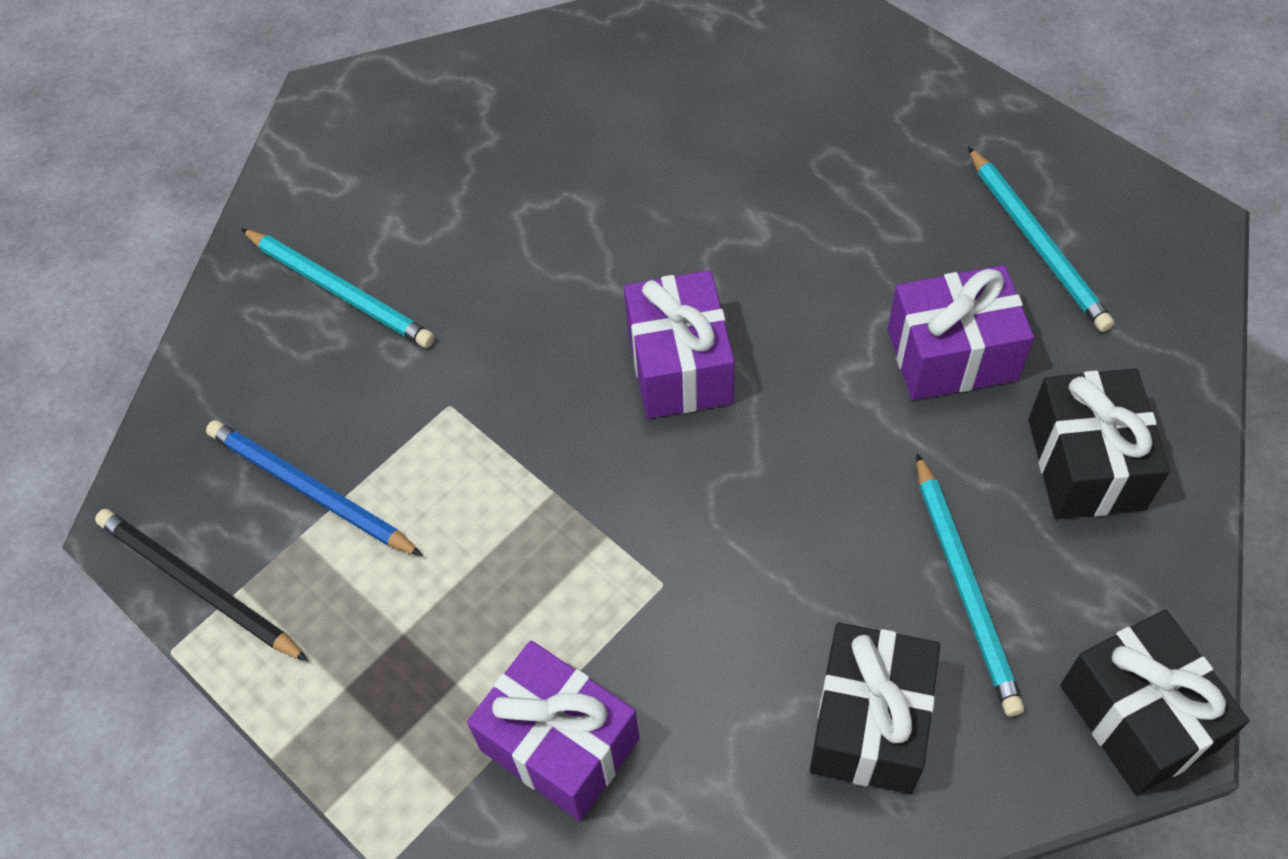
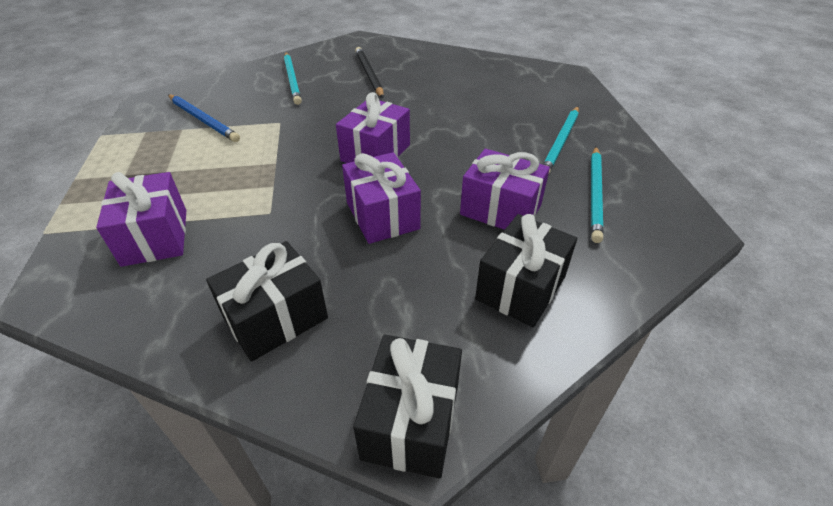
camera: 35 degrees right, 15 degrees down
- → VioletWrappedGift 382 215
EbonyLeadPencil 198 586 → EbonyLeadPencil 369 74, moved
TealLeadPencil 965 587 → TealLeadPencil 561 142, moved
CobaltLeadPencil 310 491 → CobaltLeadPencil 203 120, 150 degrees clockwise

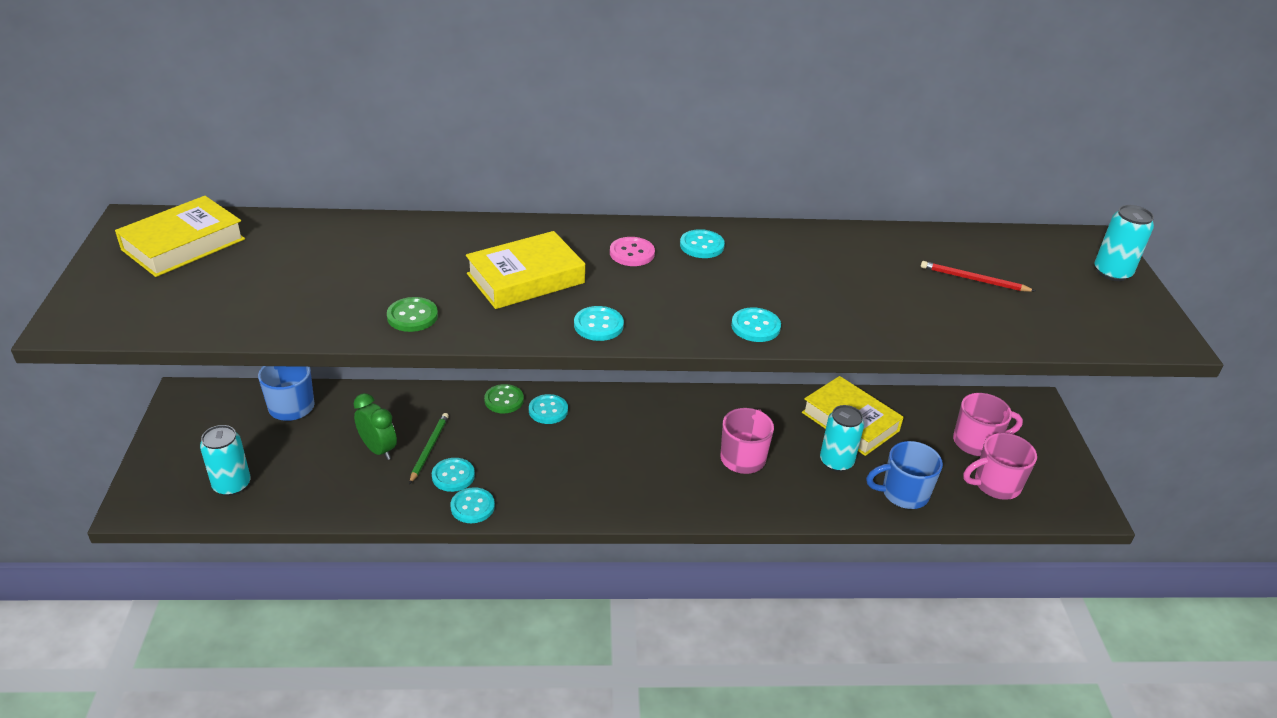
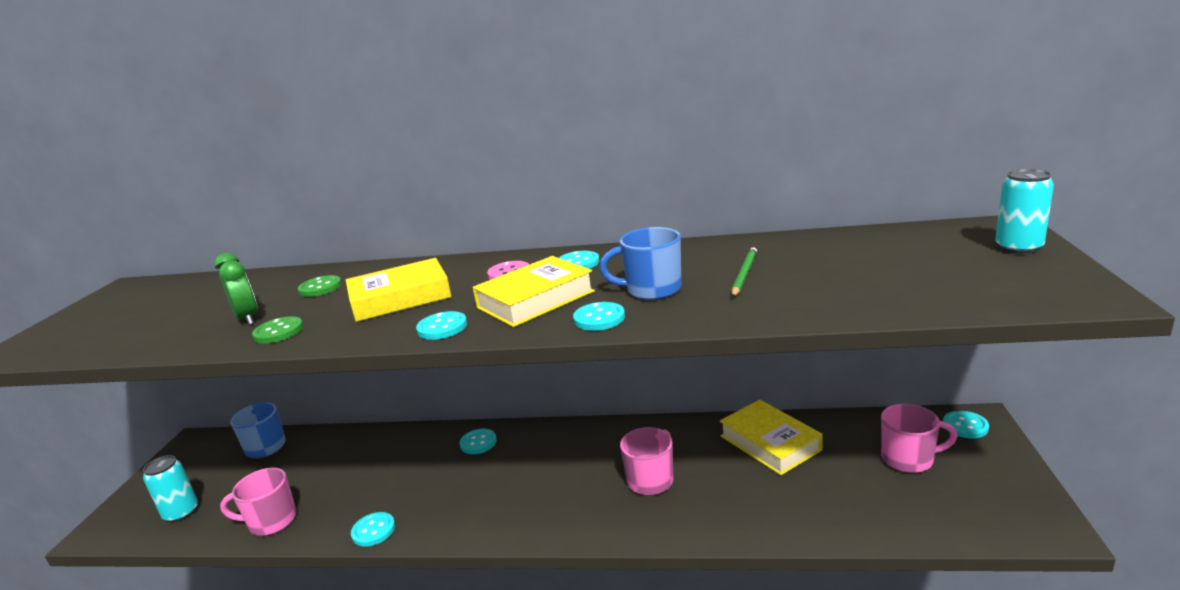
camera: 15 degrees right, 15 degrees down
TealTin 836 461 → -
CrimsonLeadPencil 974 280 → -
GoldenBook 183 244 → GoldenBook 535 299, moved
EmeraldBedsideClock 378 449 → EmeraldBedsideClock 248 318, moved
EmeraldLeadPencil 429 449 → EmeraldLeadPencil 744 274, moved
TealShirtButton 453 476 → TealShirtButton 965 426, moved
EmeraldShirtButton 504 400 → EmeraldShirtButton 320 288, moved
CobaltTeaMug 903 493 → CobaltTeaMug 652 290, moved
RosyTeaMug 995 485 → RosyTeaMug 271 521, moved

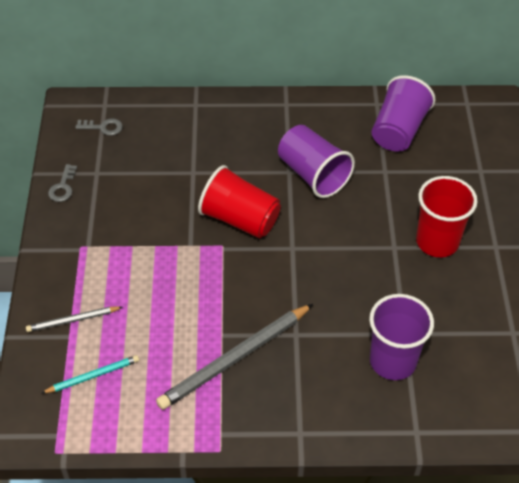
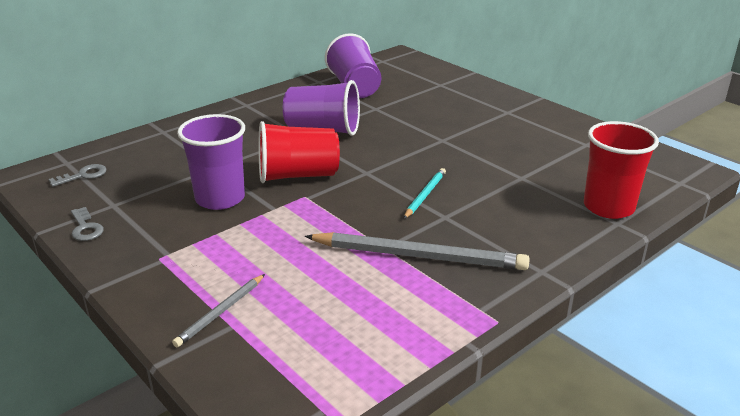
camera: 40 degrees left, 20 degrees down
TealLeadPencil 93 376 → TealLeadPencil 425 195, moved
VioletBeaker 393 361 → VioletBeaker 220 198, moved
CrimsonBeaker 437 242 → CrimsonBeaker 608 207, moved
AshGreyLeadPencil 235 359 → AshGreyLeadPencil 419 256, 90 degrees counterclockwise

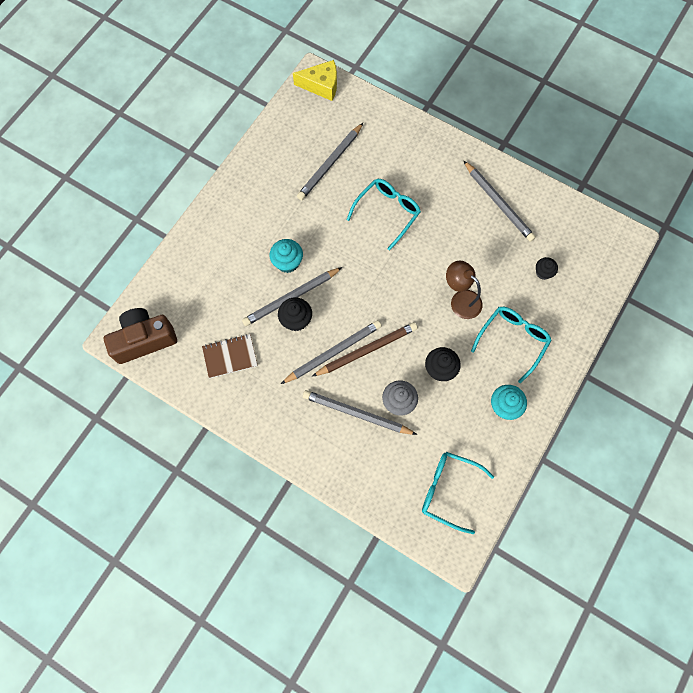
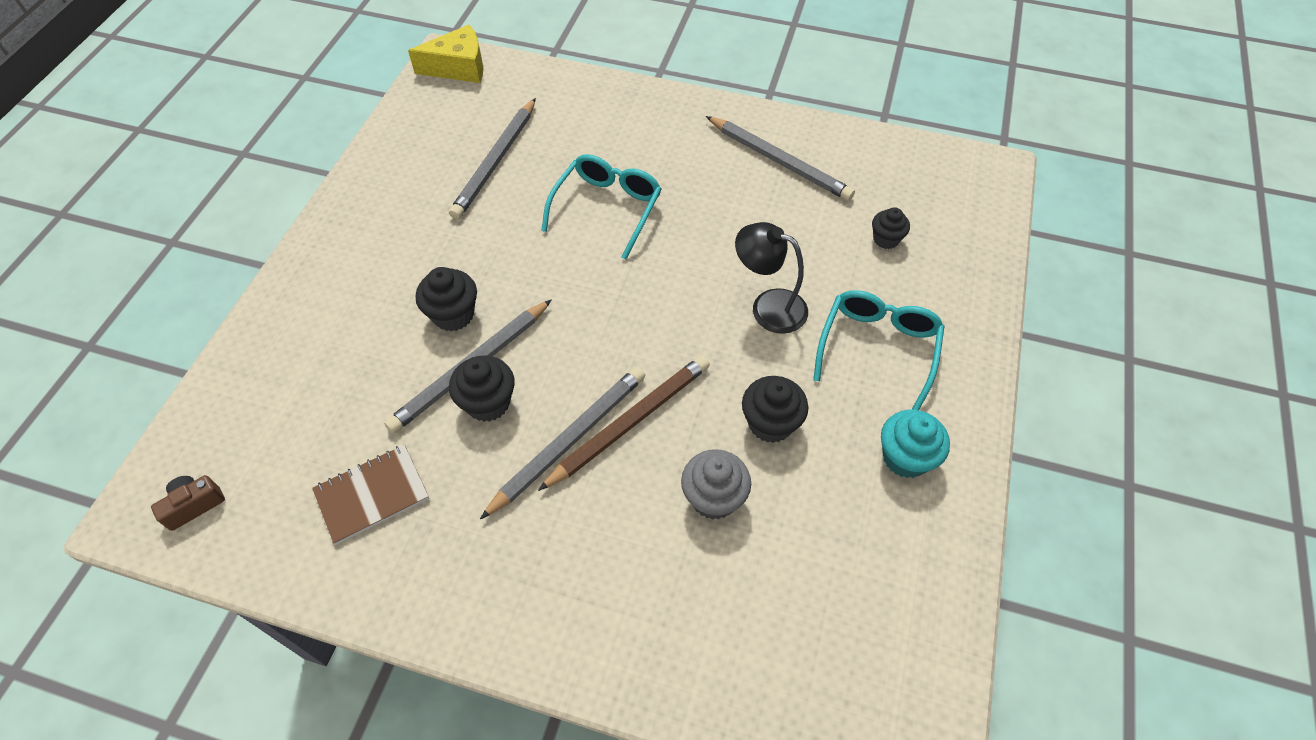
camera: 15 degrees left, 15 degrees down
AshGreyLeadPencil 357 413 → -
TealSpectacles 448 490 → -
TealCupcake 287 262 → EbonyCupcake 453 314
RussetDeskLamp 460 300 → EbonyDeskLamp 768 306
RussetCompactCamera 144 340 → RussetCompactCamera 194 505, x0.46

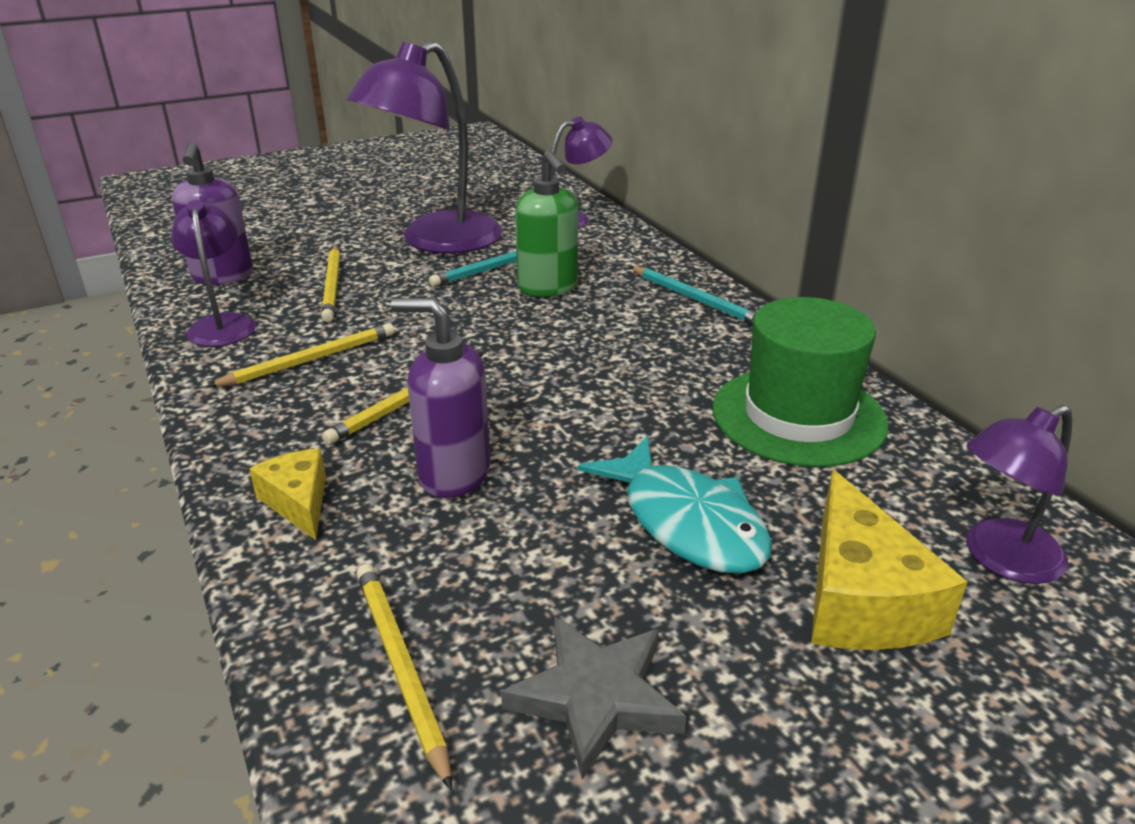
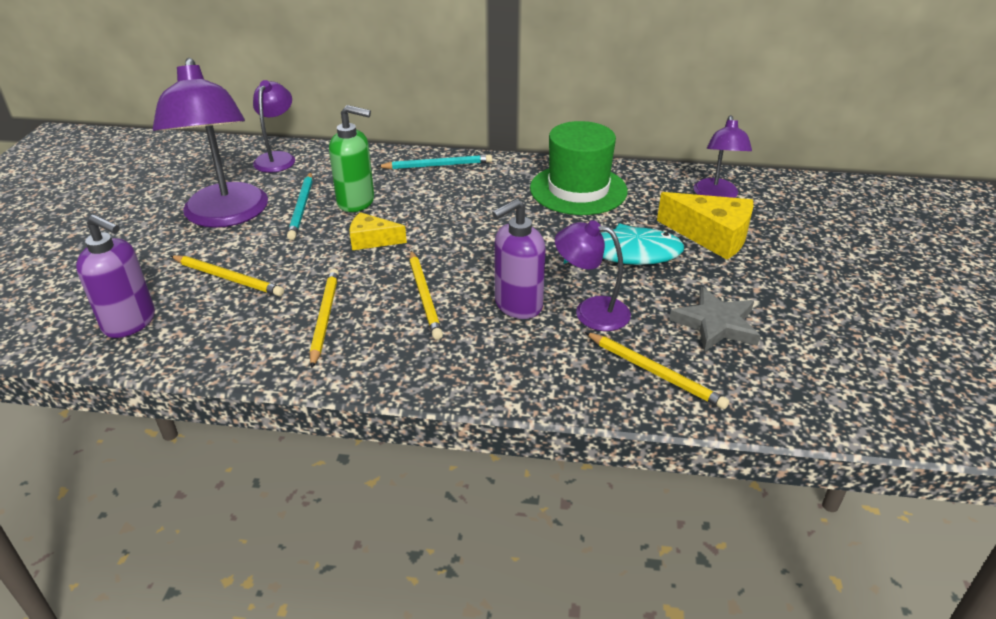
camera: 55 degrees left, 5 degrees up
VioletDeskLamp 222 324 → VioletDeskLamp 590 311, moved
GoldenCheese 298 502 → GoldenCheese 372 240, moved
GoldenLeadPencil 400 667 → GoldenLeadPencil 655 372, 150 degrees counterclockwise

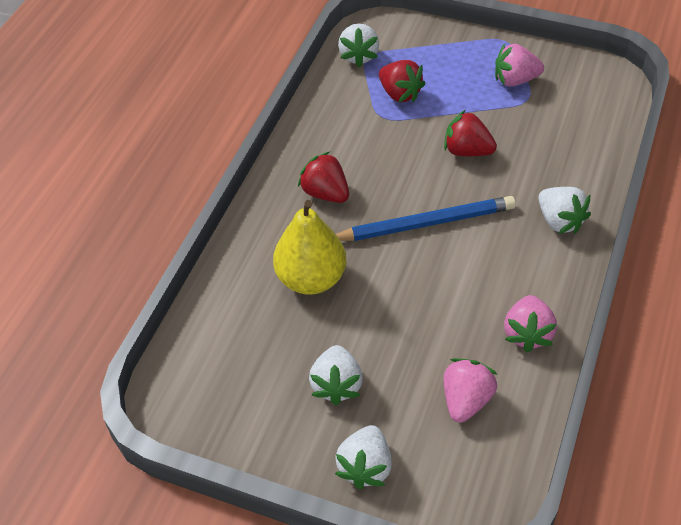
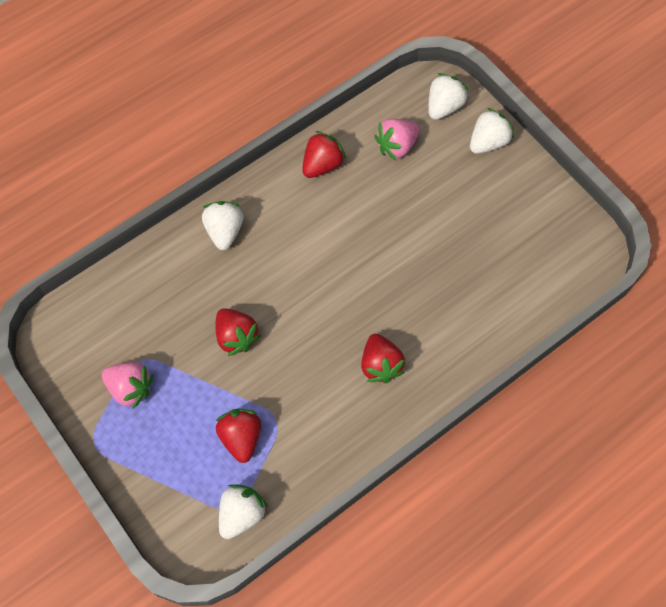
camera: 150 degrees left, 15 degrees up
GoldenPear 311 279 → -
CobaltLeadPencil 425 223 → -
WhiteStrawberry 336 385 → WhiteStrawberry 444 106, moved
RosyStrawberry 527 333 → CrimsonStrawberry 322 165

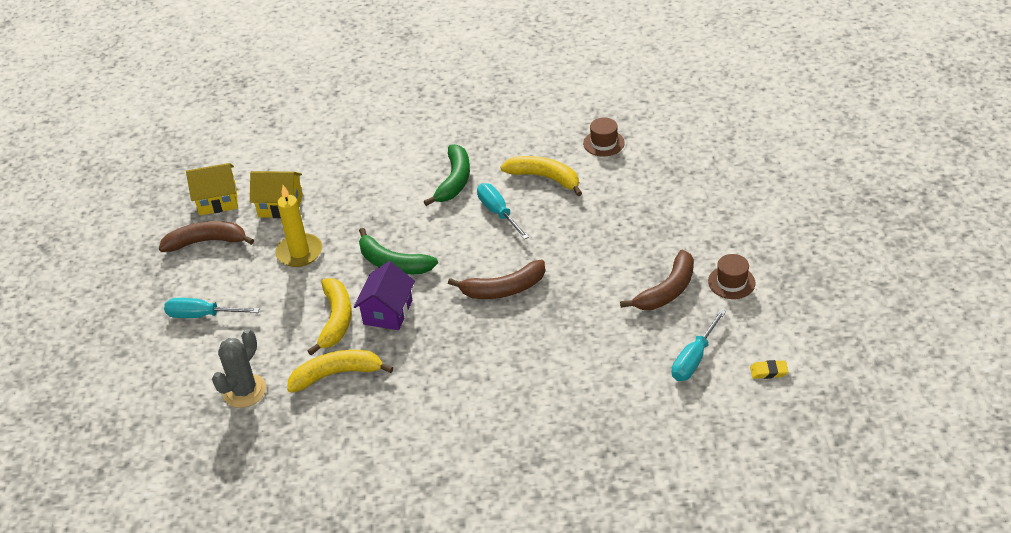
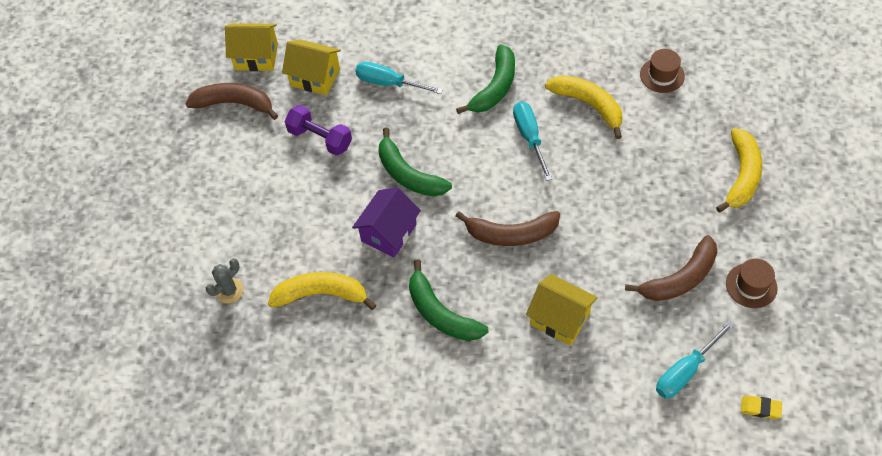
camera: 15 degrees right, 15 degrees up
- → EmeraldToyBanana 441 313
- → GoldenCottage 559 319
TealHandScrewdriver 202 315 → TealHandScrewdriver 389 83, moved
GoldenToyBanana 336 320 → GoldenToyBanana 741 175, moved
GoldenCandle 299 252 → VioletDumbbell 320 138
AshGreyCactus 244 391 → AshGreyCactus 229 290, x0.64

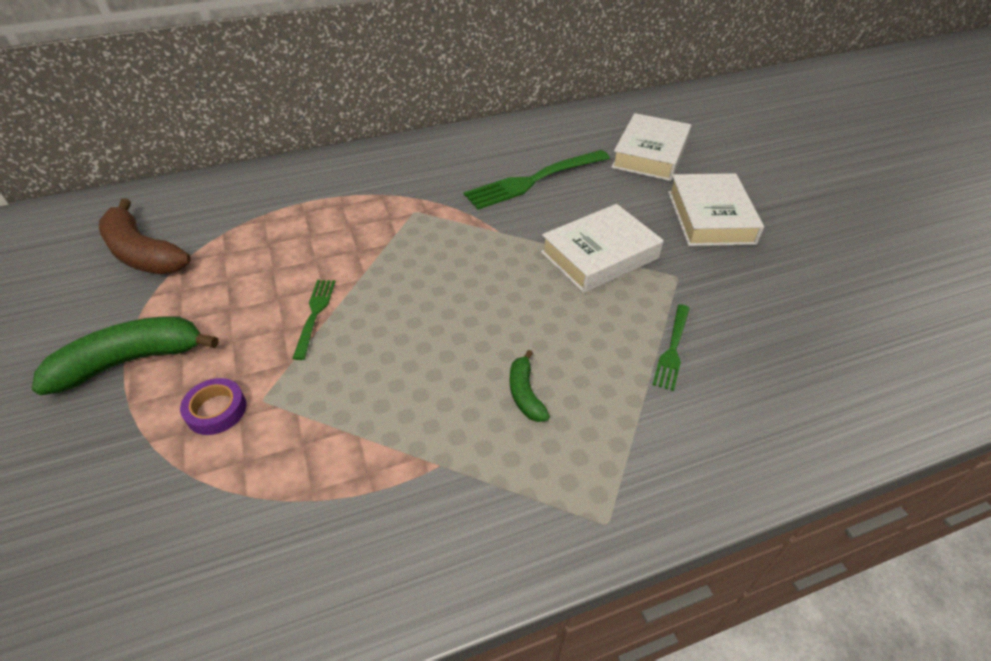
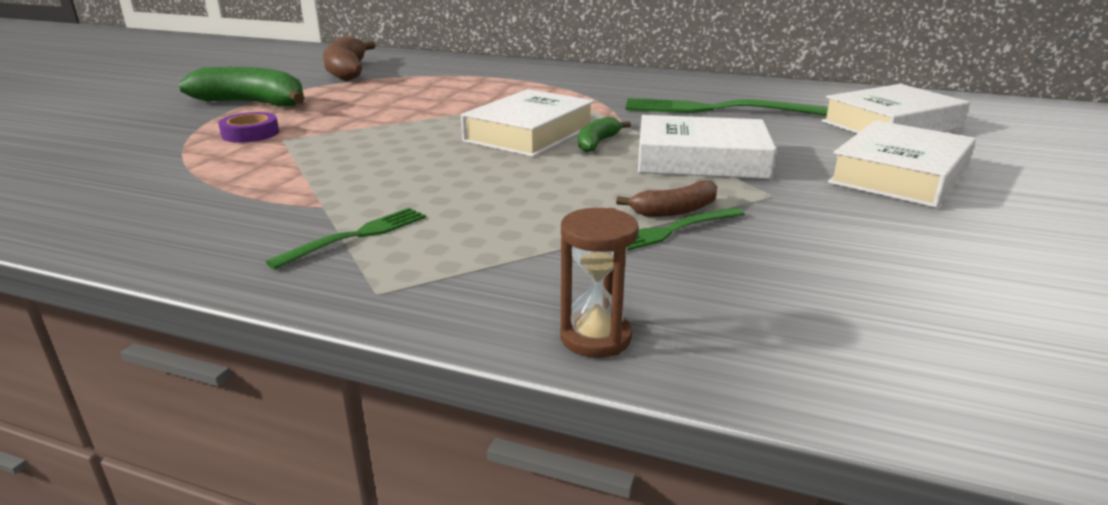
camera: 40 degrees right, 20 degrees down
- → WhiteBook 530 134
- → RussetHourglass 595 337
- → RussetToyBanana 675 210
EmeraldTableFork 314 314 → EmeraldTableFork 356 236, moved
EmeraldToyBanana 525 393 → EmeraldToyBanana 597 143, moved

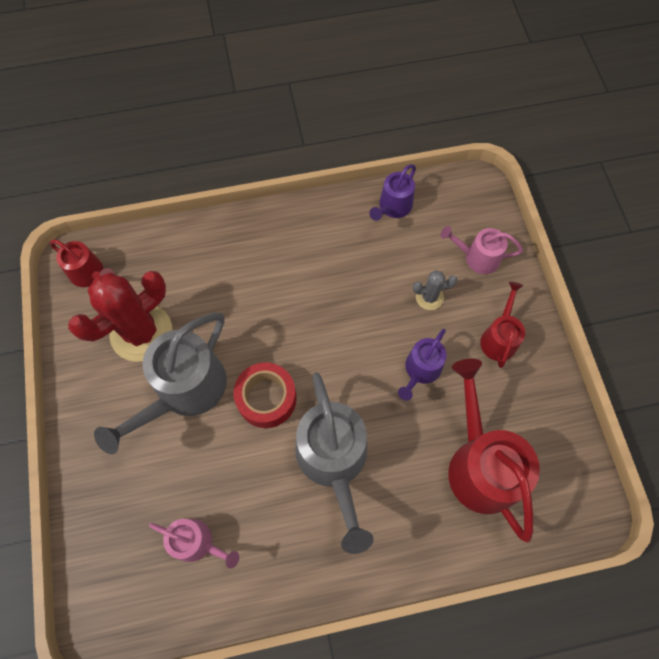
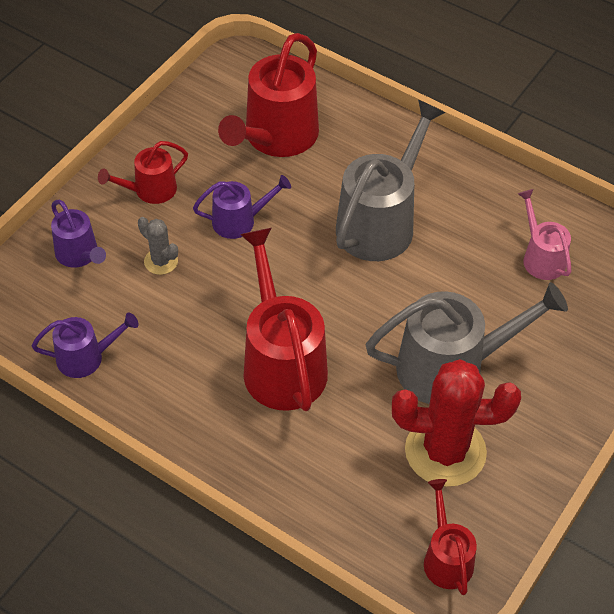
camera: 135 degrees left, 15 degrees down
CrimsonRollOfTape 266 398 → -
- → CrimsonWateringPot 282 363
RosyWateringPot 477 257 → VioletWateringPot 79 255

